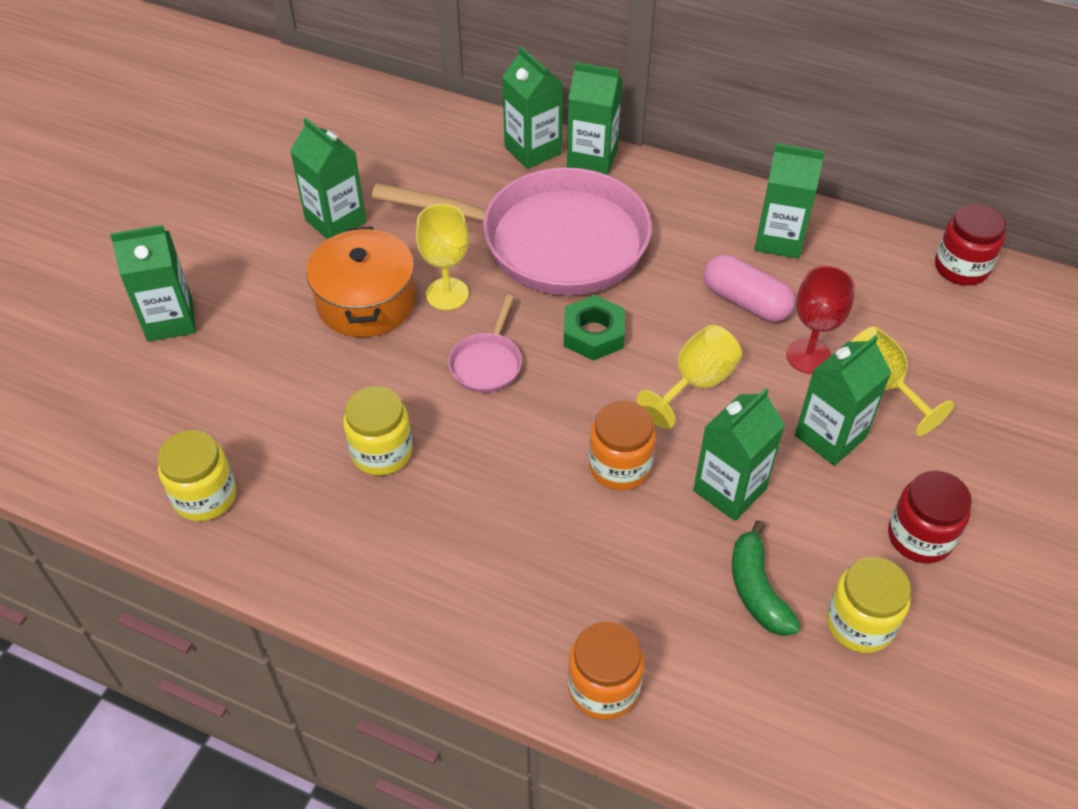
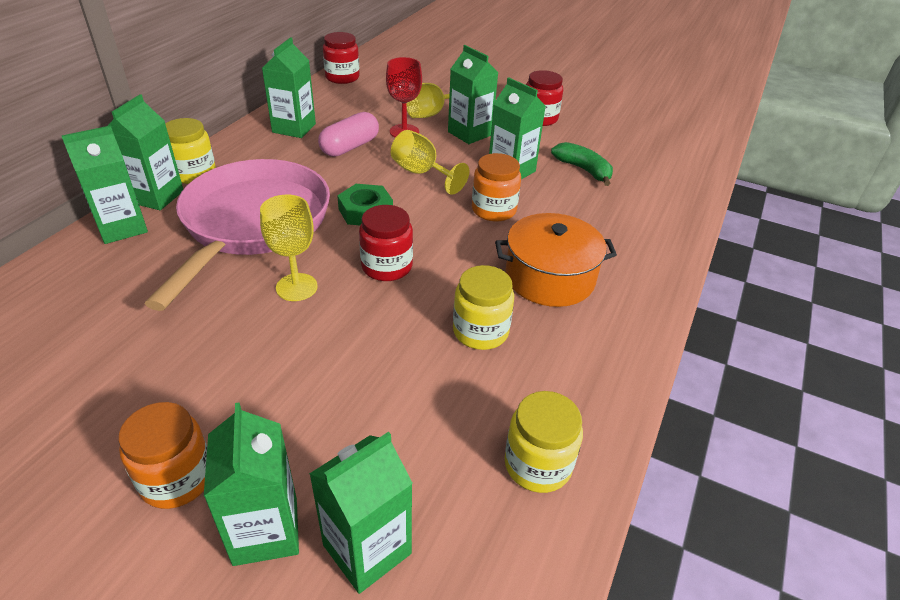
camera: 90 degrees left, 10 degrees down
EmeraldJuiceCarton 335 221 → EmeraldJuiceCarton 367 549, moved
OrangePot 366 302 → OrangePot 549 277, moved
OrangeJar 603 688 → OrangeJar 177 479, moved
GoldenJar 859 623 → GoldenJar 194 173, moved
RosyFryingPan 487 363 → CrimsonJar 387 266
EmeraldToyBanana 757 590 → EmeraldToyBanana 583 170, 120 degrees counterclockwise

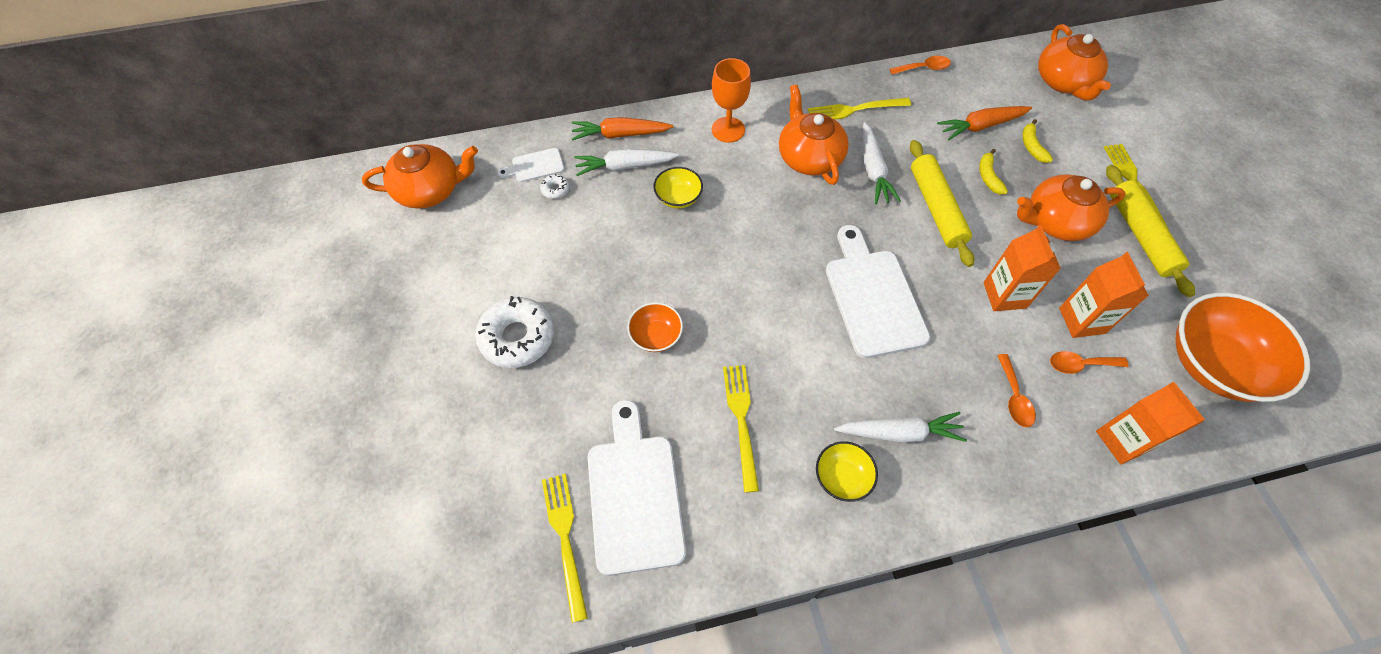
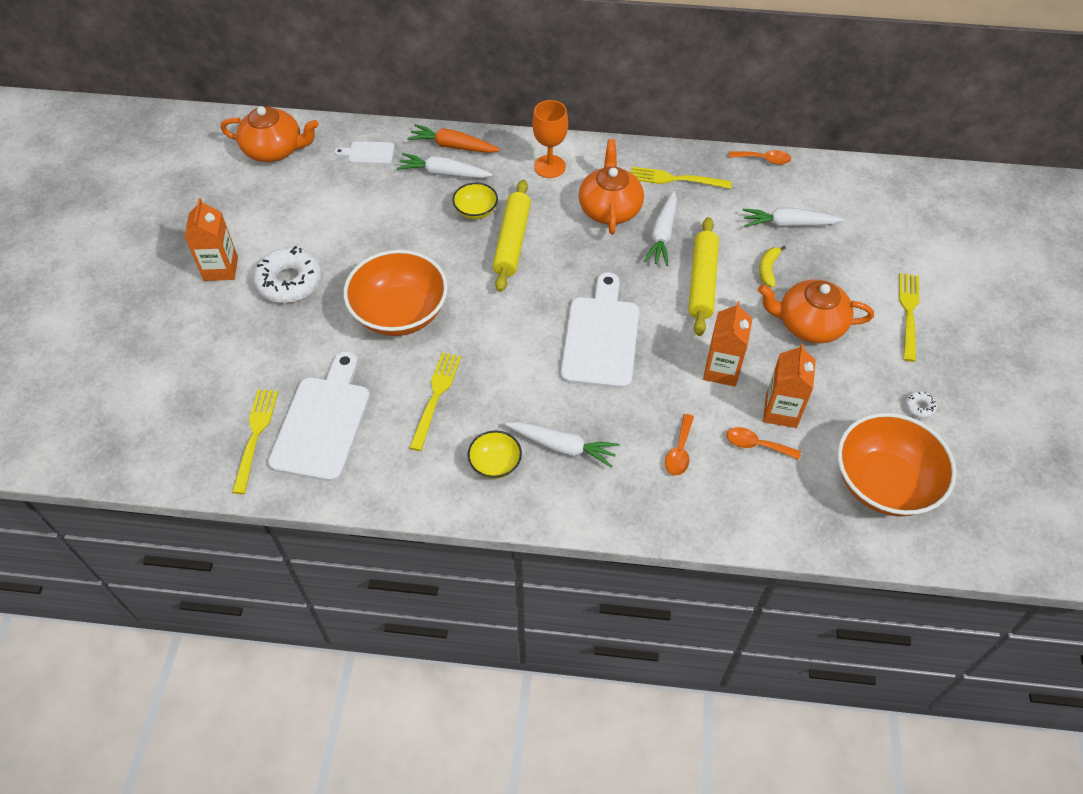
camera: 20 degrees right, 5 degrees down
GoldenToyBanana 1032 146 → -
OrangeChinaTeapot 1064 82 → -
WhiteGlazedDonut 555 189 → WhiteGlazedDonut 919 407, moved
OrangeJuiceCarton 1123 440 → OrangeJuiceCarton 221 269, moved
GoldenDoughRoller 1140 235 → GoldenDoughRoller 512 241, moved
OrangeCarrot 981 126 → WhiteCarrot 788 224
OrangeBowl 656 336 → OrangeBowl 400 313, x2.08

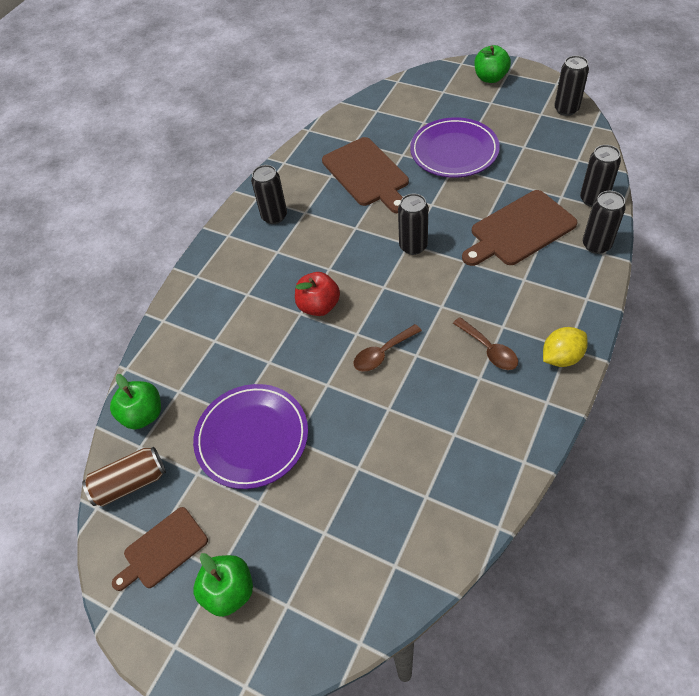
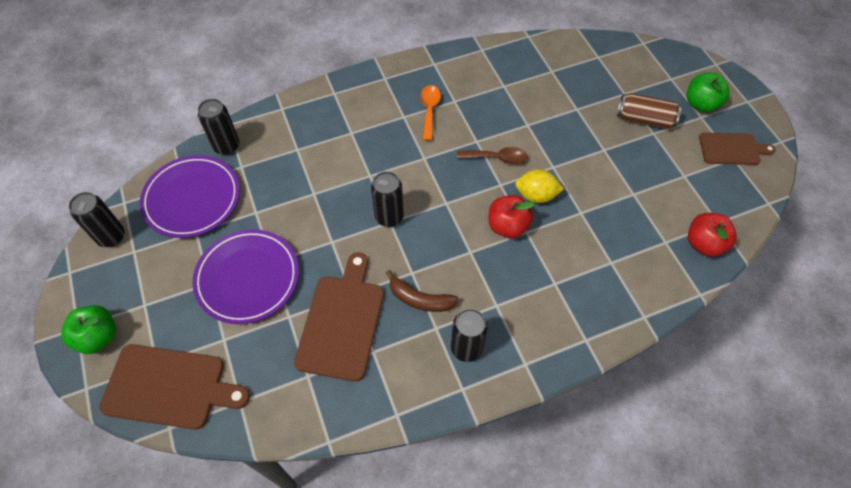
camera: 145 degrees left, 5 degrees up
EbonyTin 596 245 → -
- → RussetToyBanana 420 299
RussetTin 130 483 → RussetTin 644 119, moved
VioletFlatDish 252 438 → VioletFlatDish 192 199, moved
RussetBreadBoard 519 230 → RussetBreadBoard 169 387, moved
GoldenCitrusFruit 561 357 → GoldenCitrusFruit 536 195, moved
EmeraldAppleFruit 143 414 → CrimsonAppleFruit 704 244
RussetTeaspoon 489 350 → OrangeTeaspoon 429 110

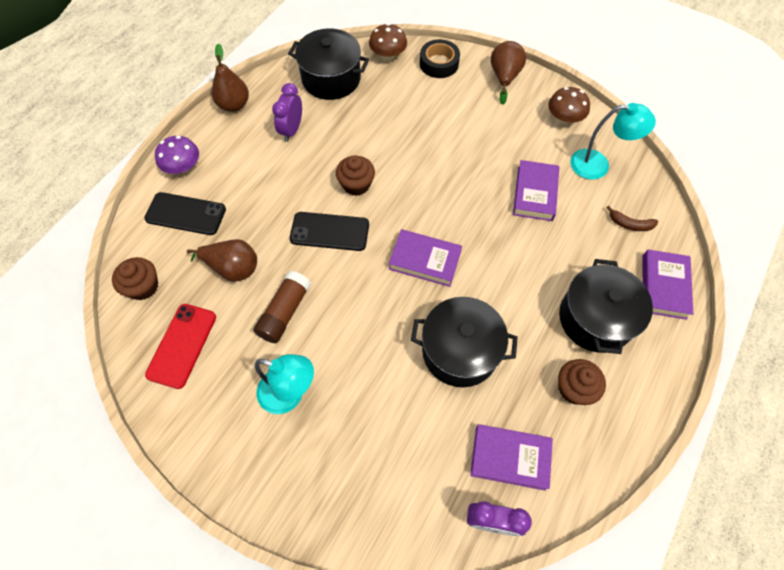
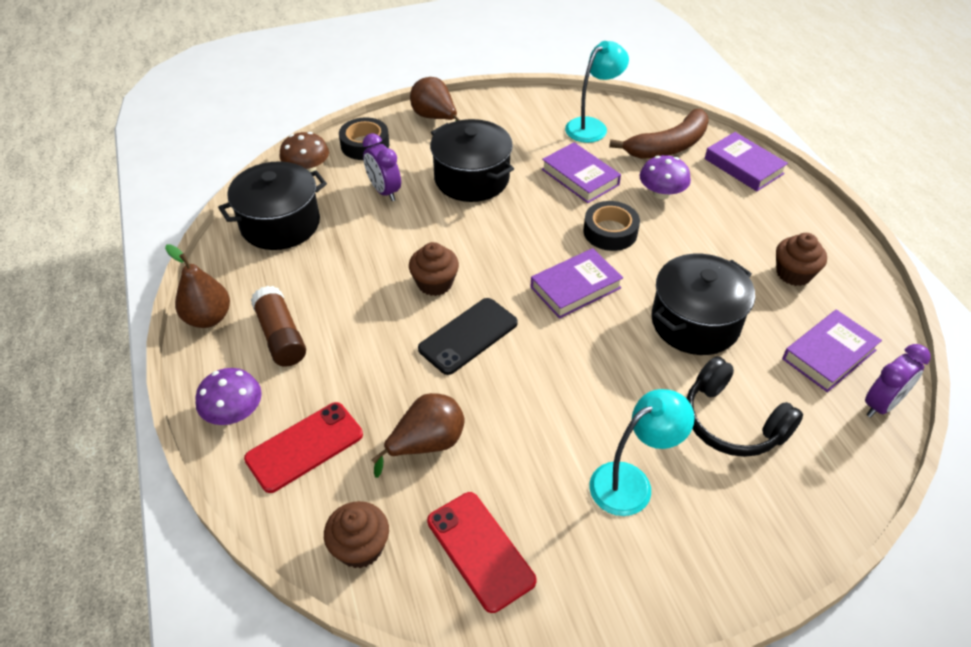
camera: 50 degrees left, 15 degrees down
RussetFungus 564 118 → -
- → EbonyRollOfTape 610 232
- → VioletFungus 661 193
- → EbonyHeadset 732 422
RussetGlue 284 312 → RussetGlue 281 336, moved
VioletBedsideClock 292 130 → VioletBedsideClock 384 191, moved
EbonyPot 595 318 → EbonyPot 471 179, moved
EbonyMobilePhone 186 214 → CrimsonMobilePhone 304 447
RussetToyBanana 630 224 → RussetToyBanana 668 146, x2.11

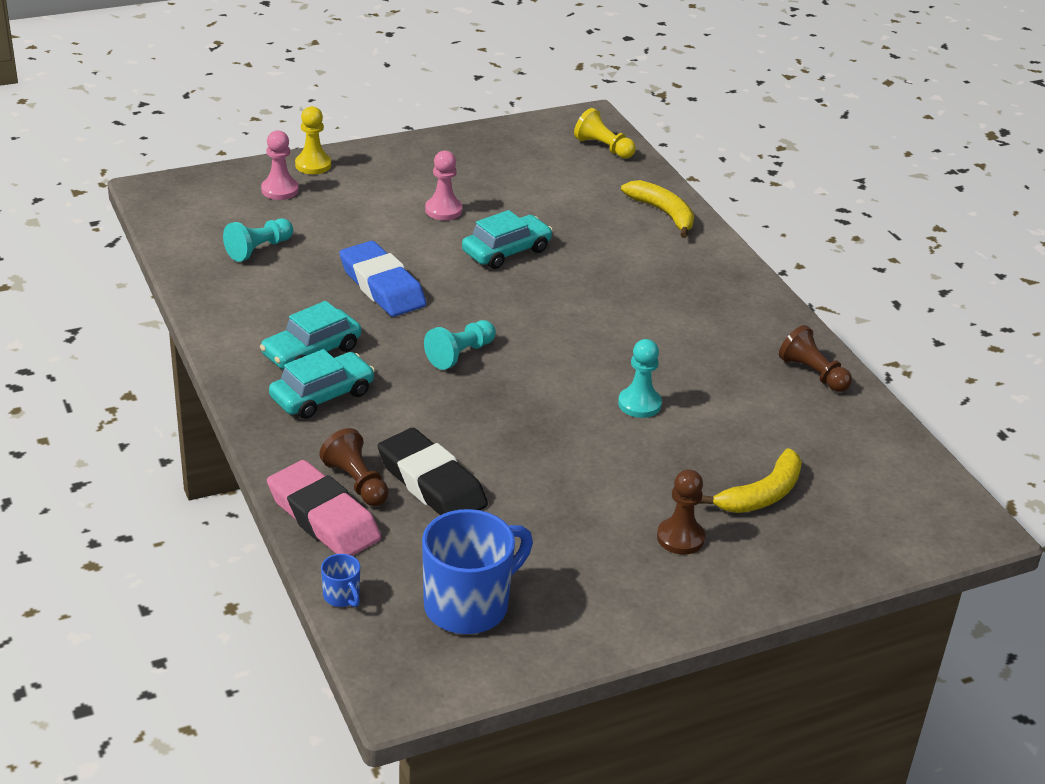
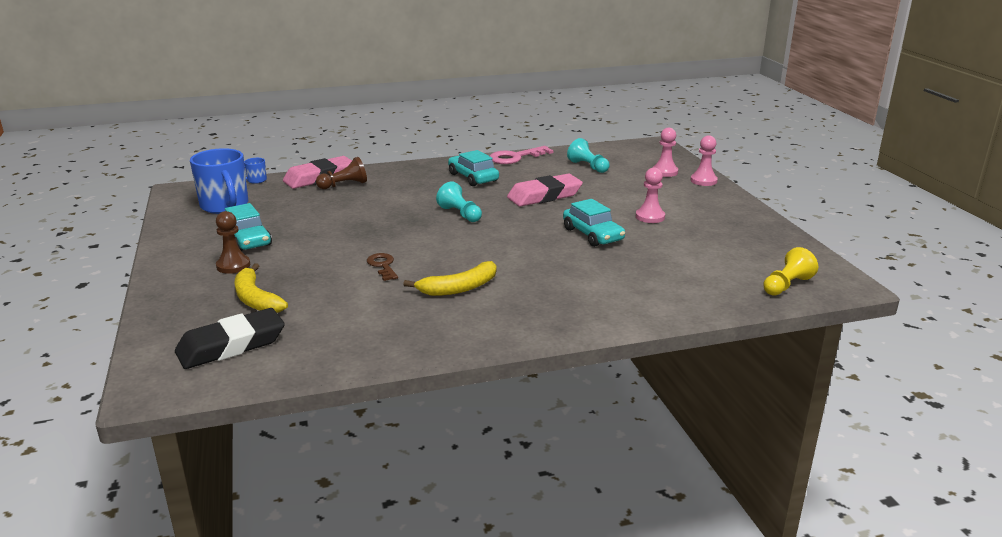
camera: 100 degrees right, 10 degrees down
RussetChessPawn 813 373 → -
- → RosyDoorKey 515 157
TealAutomobile 322 395 → TealAutomobile 247 239, moved
EbonyEraser 431 483 → EbonyEraser 231 345, moved
GoldenToyBanana 663 213 → GoldenToyBanana 459 288, moved
TealChessPawn 639 404 → RussetDoorKey 383 266
GoldenChessPawn 313 165 → RosyChessPawn 703 181
CobaltEraser 382 286 → RosyEraser 544 196

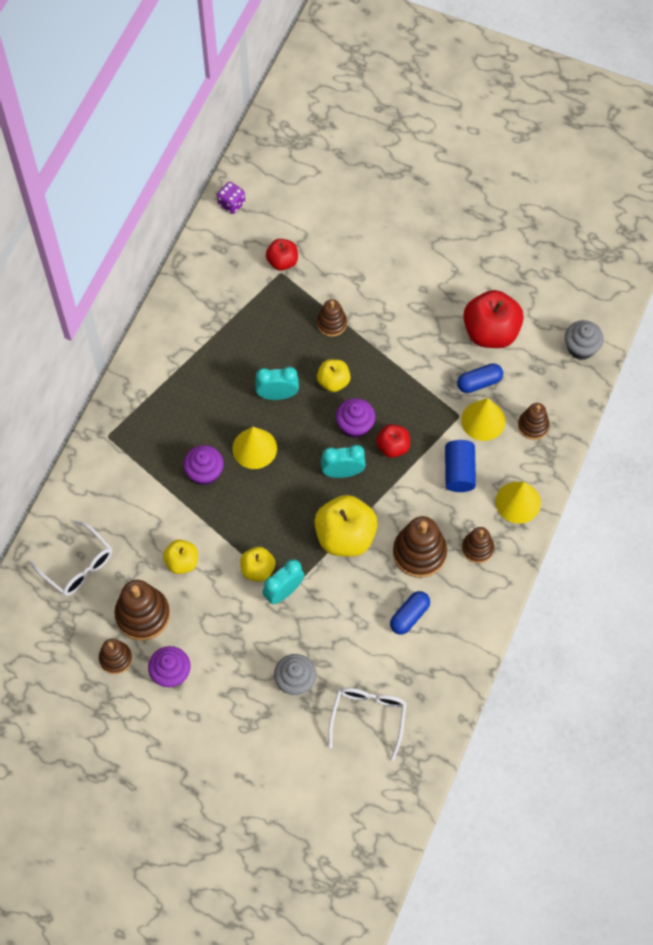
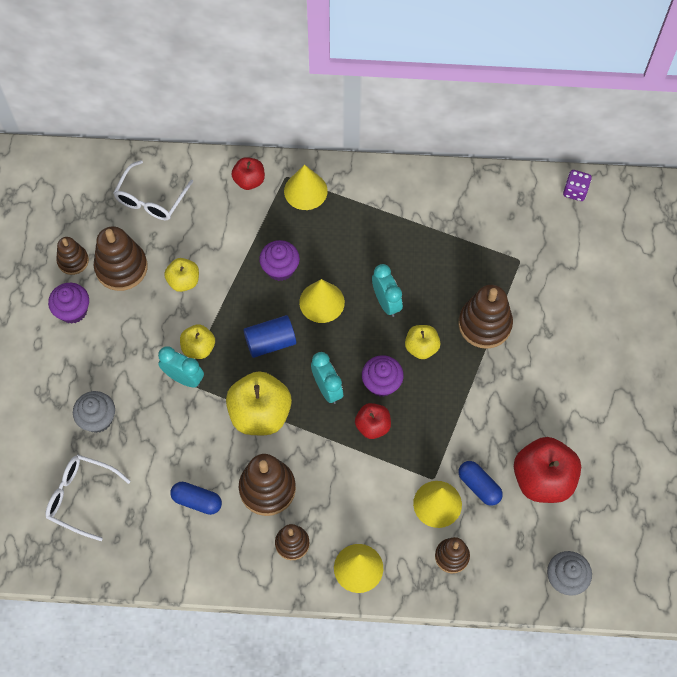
camera: 70 degrees right, 0 degrees up
- → GoldenSolidCone 305 191
CrimsonAppleFruit 282 261 → CrimsonAppleFruit 249 181, moved
CobaltCylinderShape 459 472 → CobaltCylinderShape 270 342, moved
WhiteSpectacles 368 717 → WhiteSpectacles 81 497, 150 degrees counterclockwise
RussetStackingRings 331 323 → RussetStackingRings 484 324, x1.67

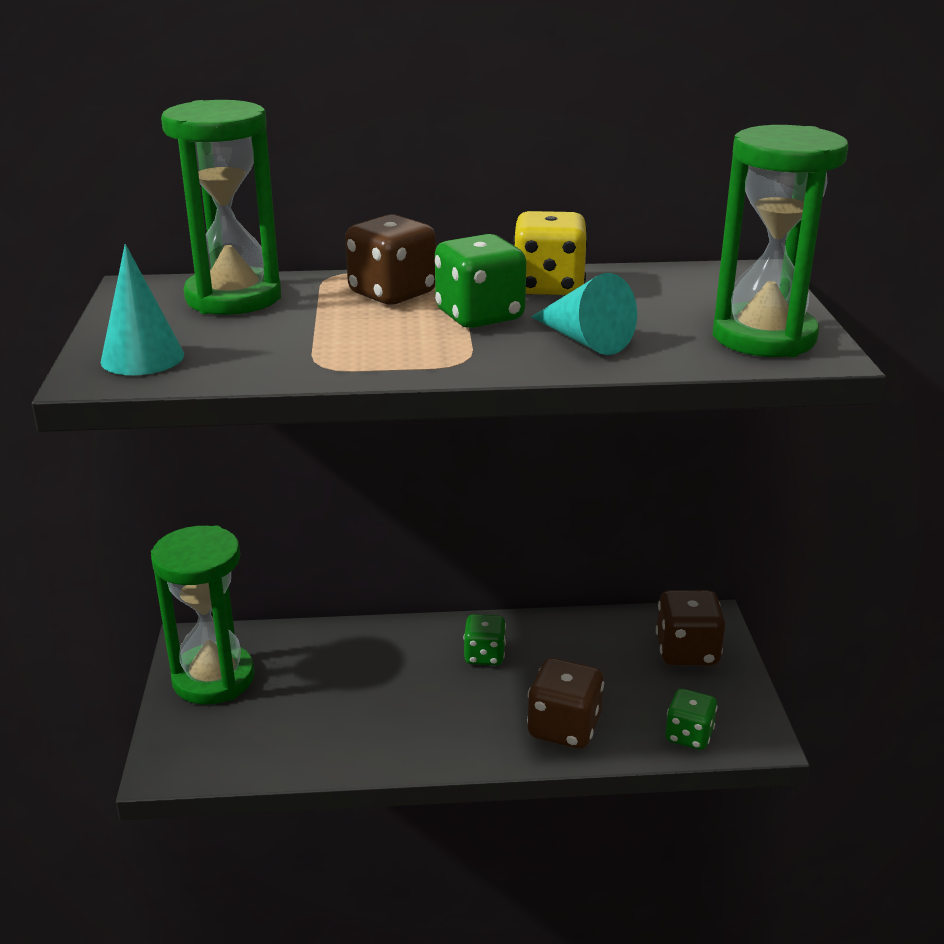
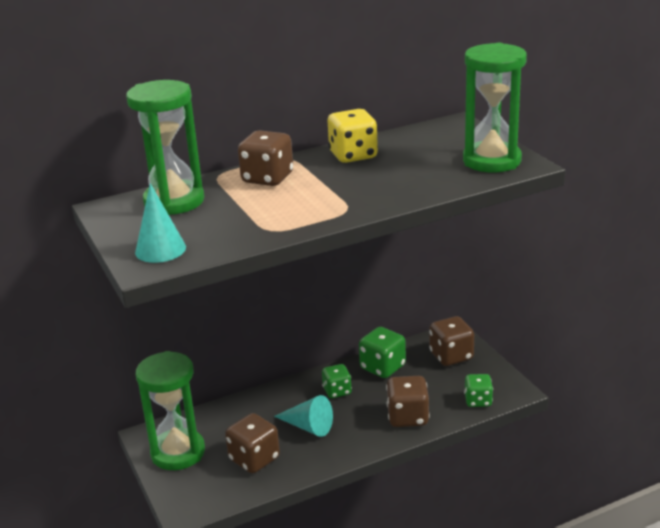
camera: 20 degrees left, 0 degrees up
- → RussetDie 254 459
EmeraldDie 479 316 → EmeraldDie 382 367, moved
TealSolidCone 584 340 → TealSolidCone 308 427, moved

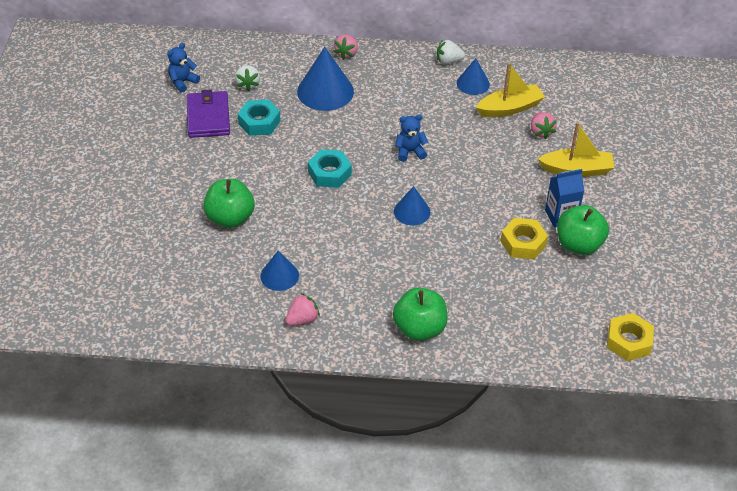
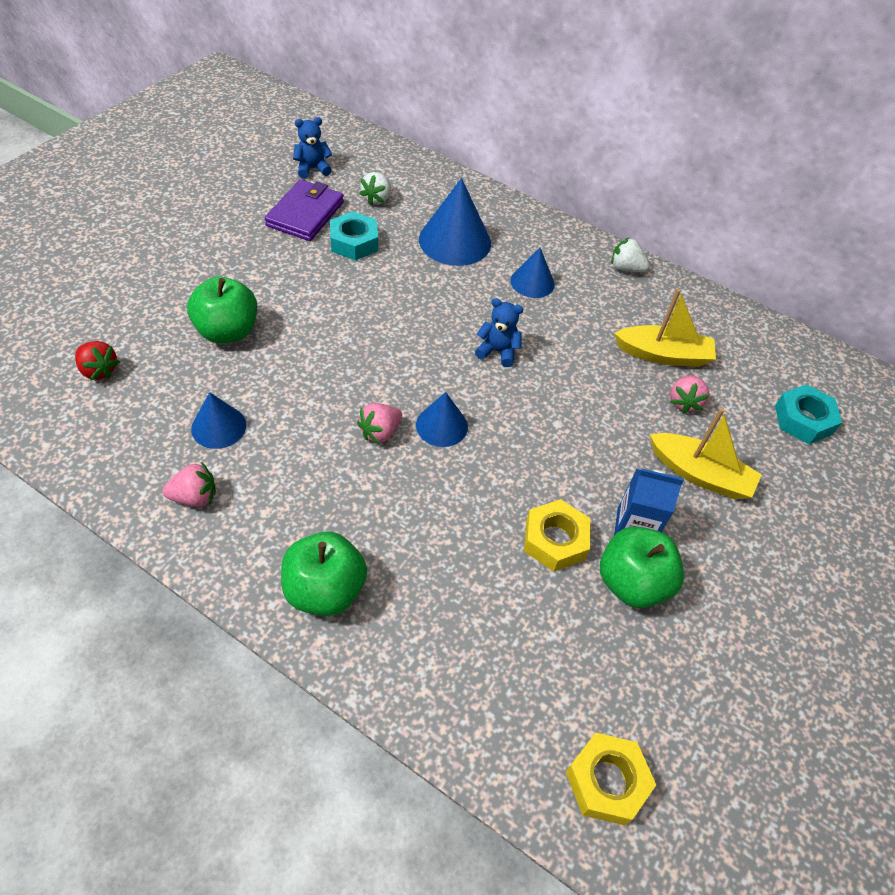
camera: 25 degrees right, 5 degrees up
- → CrimsonStrawberry 99 370
TealNut 329 173 → TealNut 803 420, moved
RosyStrawberry 346 53 → RosyStrawberry 380 432, moved
CobaltSolidCone 473 83 → CobaltSolidCone 532 282, moved

